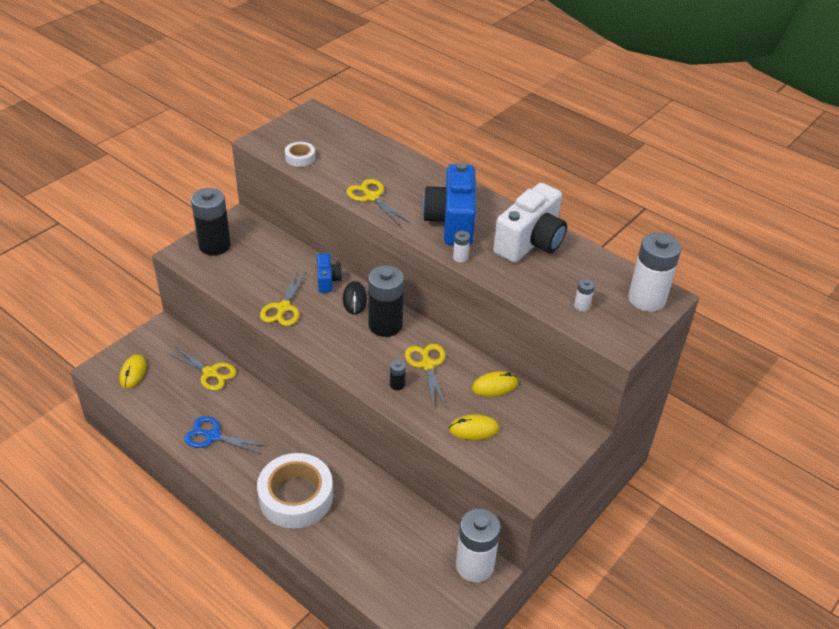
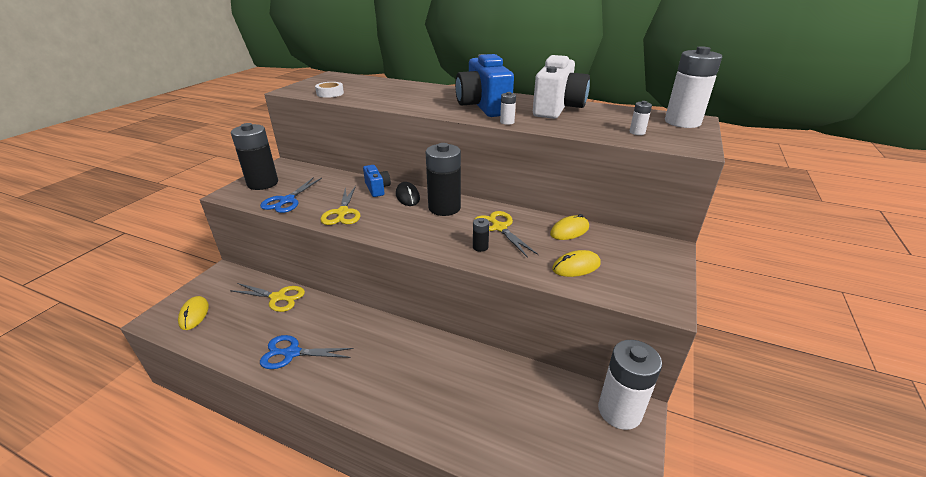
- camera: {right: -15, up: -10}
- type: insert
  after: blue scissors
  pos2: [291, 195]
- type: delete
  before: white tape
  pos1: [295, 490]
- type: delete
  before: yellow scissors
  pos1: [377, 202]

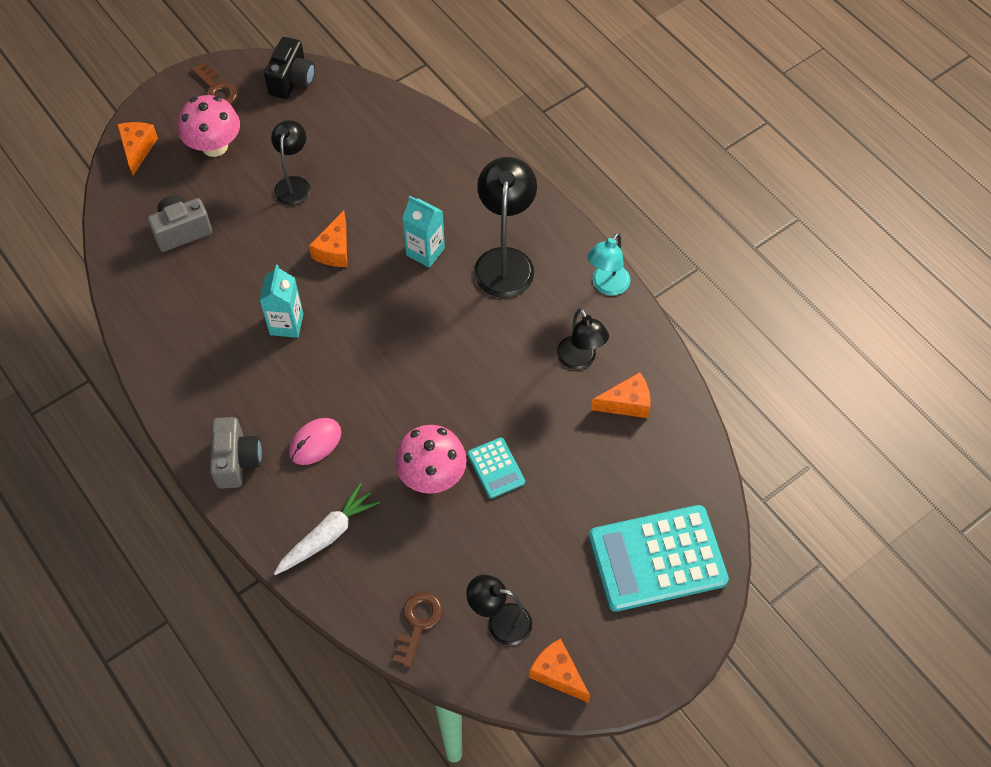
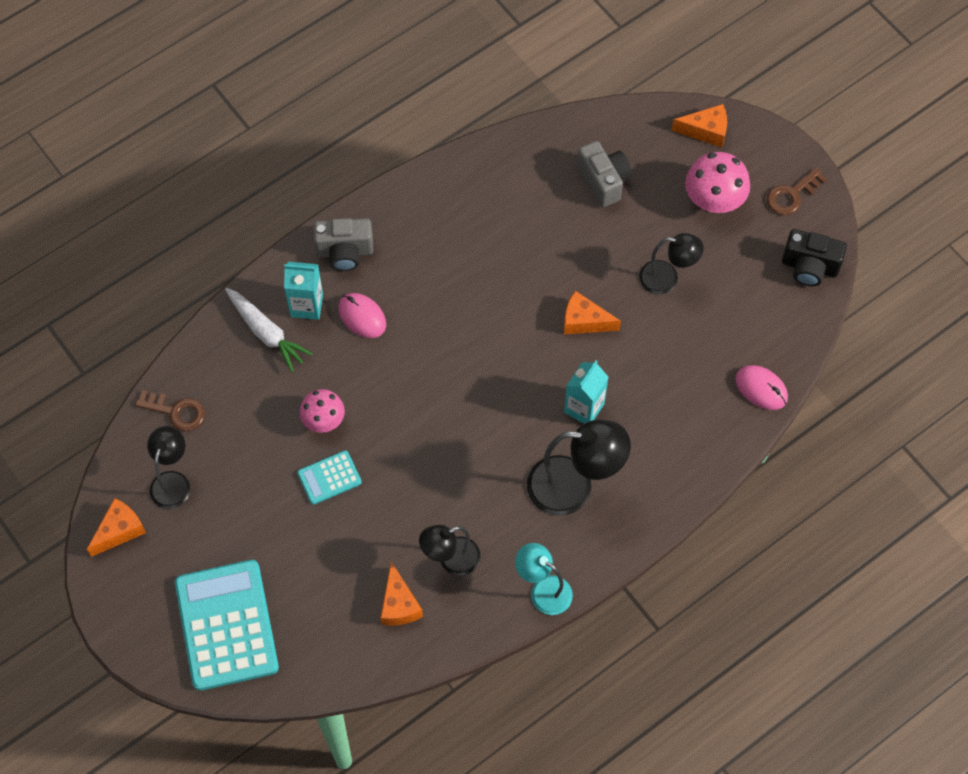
- camera: {right: 90, up: 5}
- type: move
  before: turquoise carton
  pos1: [281, 301]
  pos2: [303, 291]
- type: resize
  before: pink mushroom
  pos1: [431, 459]
  pos2: [322, 411]
  scale: 0.66
- type: insert
  after: pink mouse
  pos2: [762, 387]

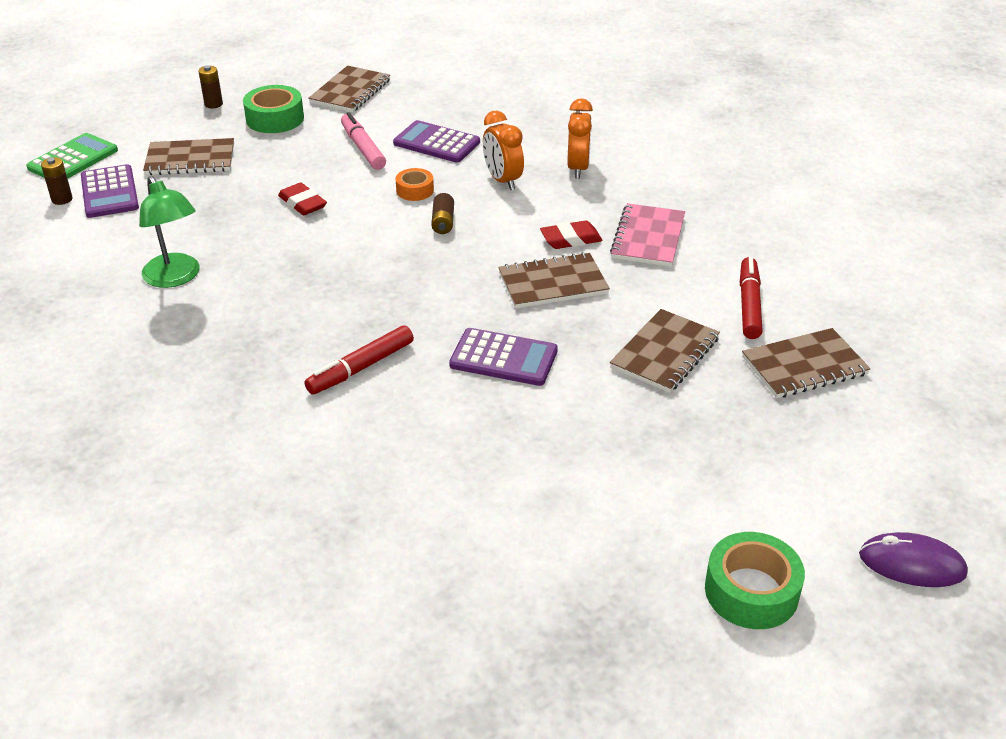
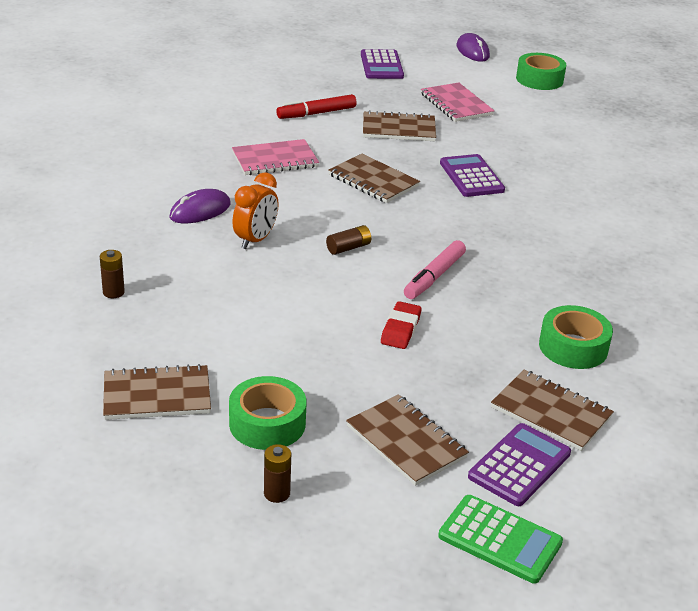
- camera: {right: -125, up: -5}
- type: move
  before: brown battery
  pos1: [57, 181]
  pos2: [112, 274]
- type: replace
  before: orange clock
  after: purple mouse
  pos1: [580, 138]
  pos2: [200, 206]
- type: move
  before: purple calculator
  pos1: [436, 141]
  pos2: [382, 64]
- type: move
  before: pink marker
  pos1: [363, 141]
  pos2: [435, 269]
- type: insert
  after: pink notebook
  pos2: [457, 102]
- type: rotate
  before: green calculator
  pos1: [72, 156]
  pos2: [500, 539]
  turn: -150
- type: move
  before: brown notebook
  pos1: [806, 363]
  pos2: [552, 410]
- type: replace
  before: green lamp
  after: green tape
  pos1: [169, 232]
  pos2: [576, 337]
- type: delete
  before: red marker
  pos1: [359, 359]
- type: delete
  before: orange tape
  pos1: [414, 184]
- type: delete
  before: red eraser
  pos1: [571, 234]

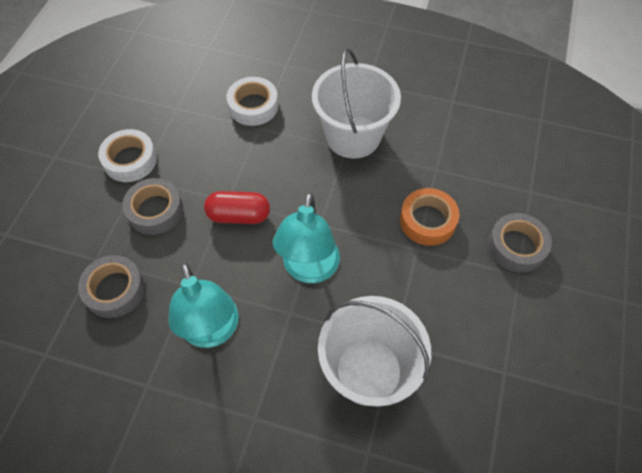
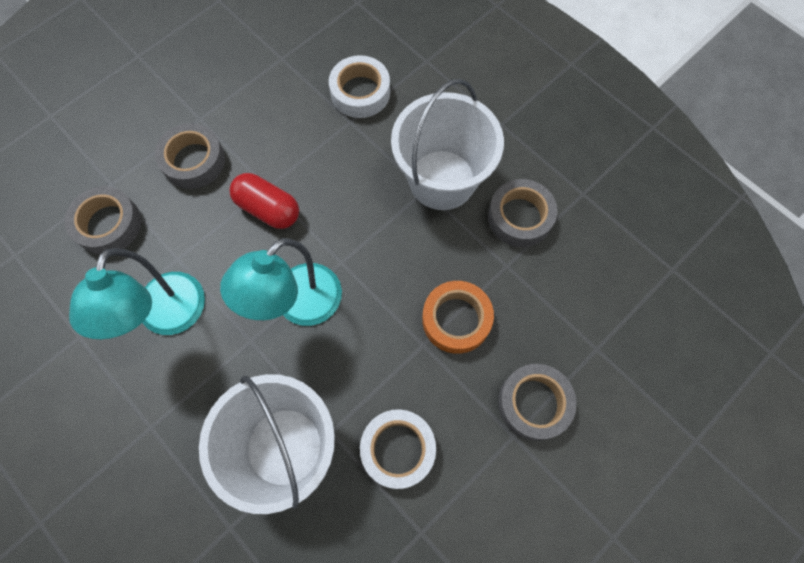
- camera: {right: 30, up: 10}
- type: move
  before: white tape
  pos1: [127, 155]
  pos2: [398, 449]
- type: insert
  after: grey tape
  pos2: [523, 213]

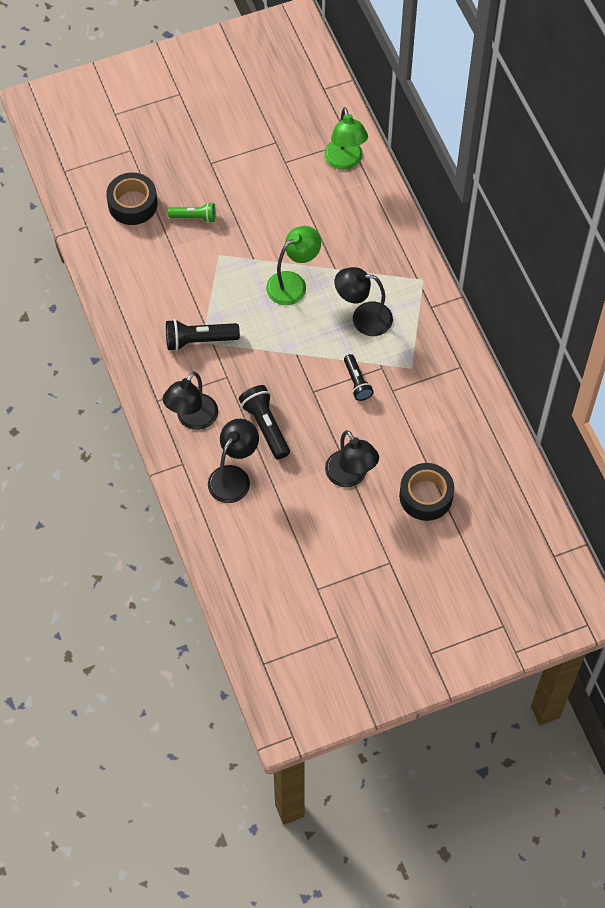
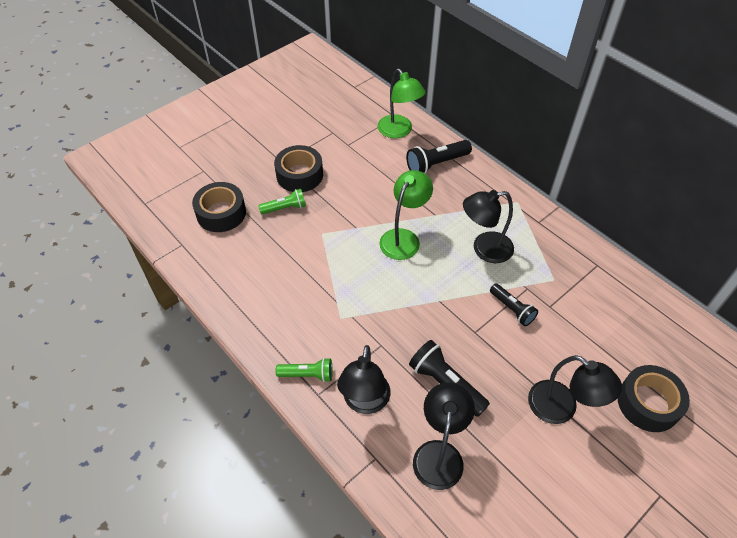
- camera: {right: -20, up: -10}
- type: insert
  after: black tape
  pos2: [298, 168]
- type: insert
  after: green flashlight
  pos2: [304, 370]
- type: move
  before: black flashlight
  pos1: [203, 335]
  pos2: [439, 157]

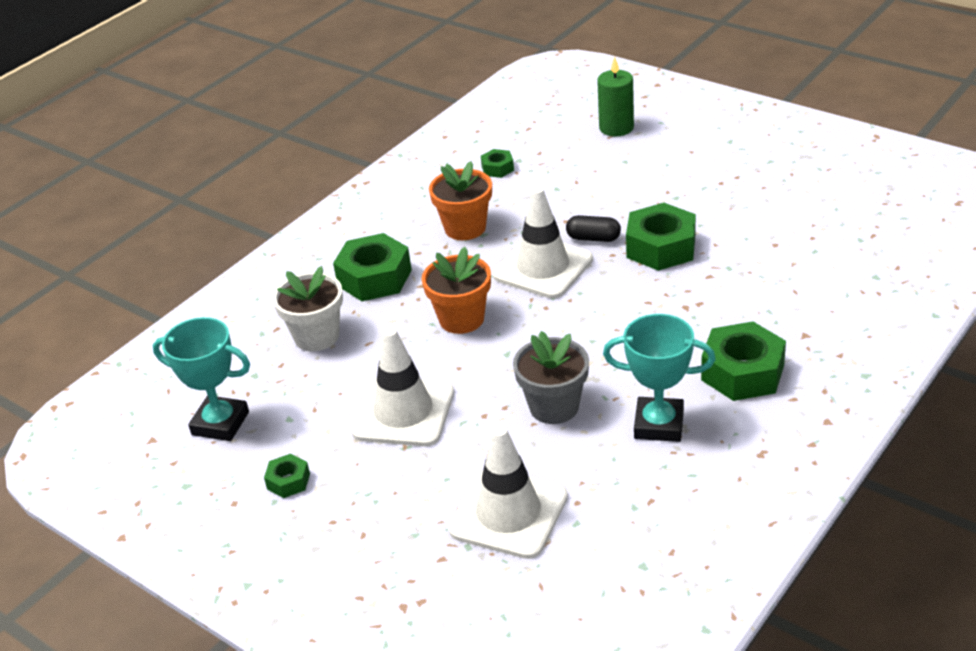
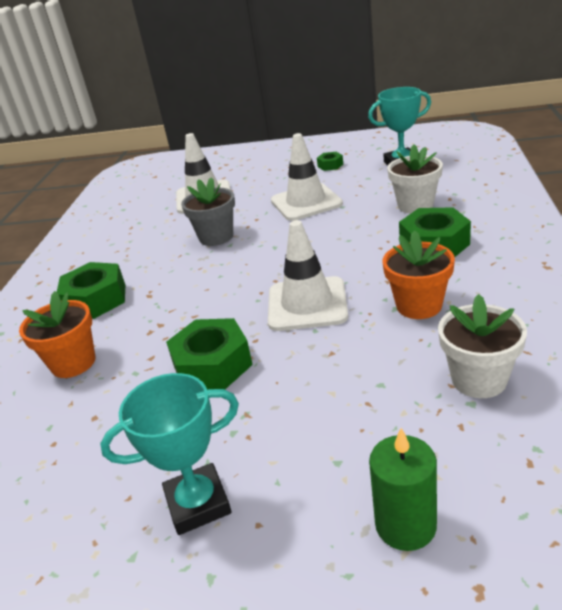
- camera: {right: 150, up: -5}
- type: move
  before: orange flower pot
  pos1: [456, 290]
  pos2: [57, 334]
- type: move
  before: turquoise trophy
  pos1: [659, 378]
  pos2: [169, 454]
- type: replace
  before: green nut
  after: white flower pot
  pos1: [497, 163]
  pos2: [482, 346]
- type: delete
  before: black capsule
  pos1: [593, 228]

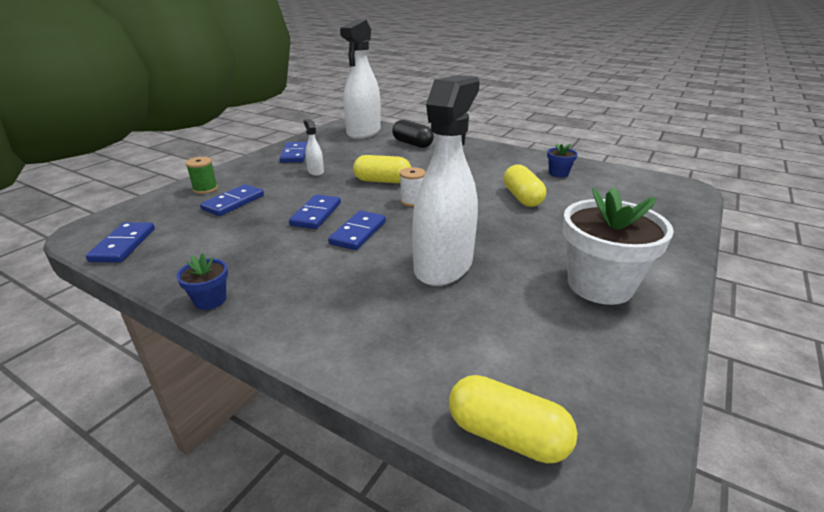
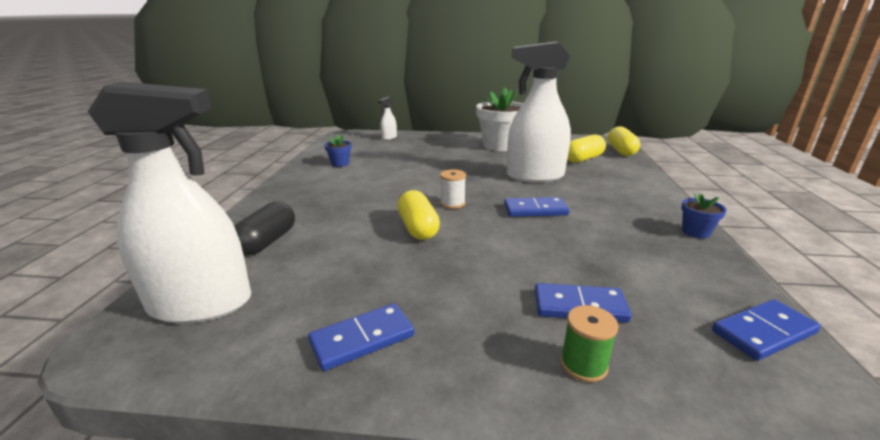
- camera: {right: -115, up: -5}
- type: move
  before: white spray bottle
  pos1: [314, 147]
  pos2: [387, 118]
- type: move
  before: yellow capsule
  pos1: [525, 185]
  pos2: [587, 149]
- type: delete
  before: blue domino
  pos1: [315, 211]

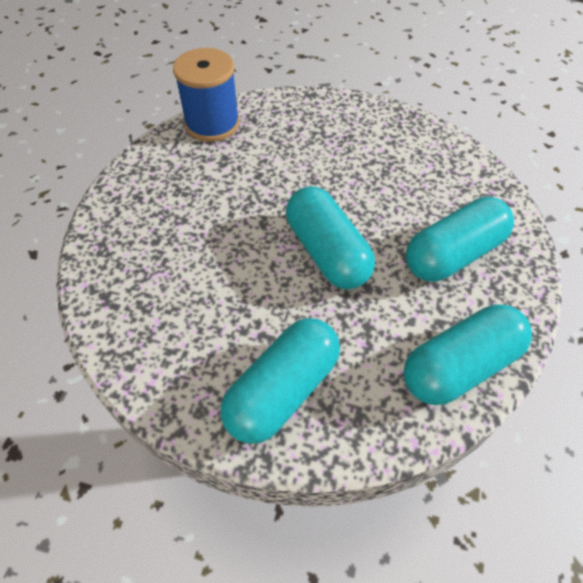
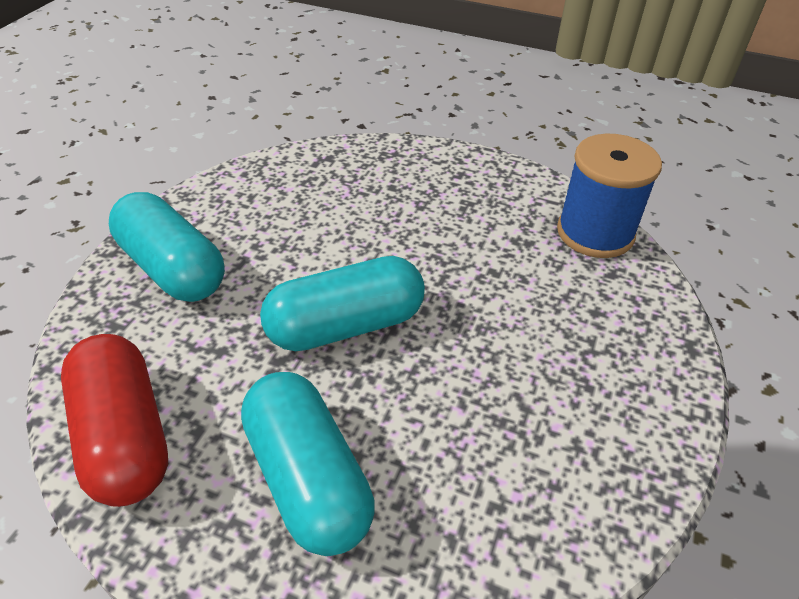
- camera: {right: 95, up: -10}
- type: recolor
  before: turquoise capsule
  after: red capsule
  pos1: [467, 354]
  pos2: [114, 420]

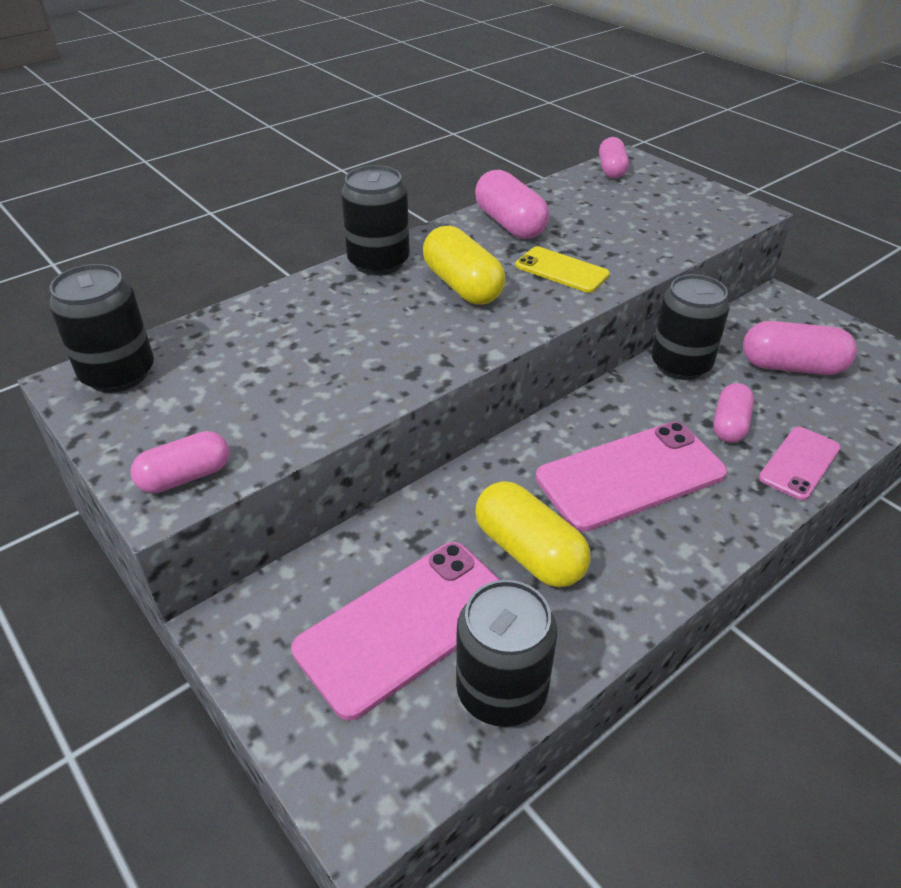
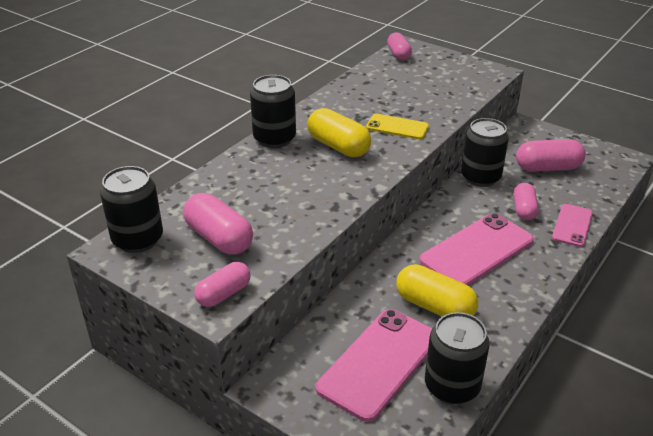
- camera: {right: -15, up: -5}
- type: move
  before: pink capsule
  pos1: [512, 204]
  pos2: [218, 224]

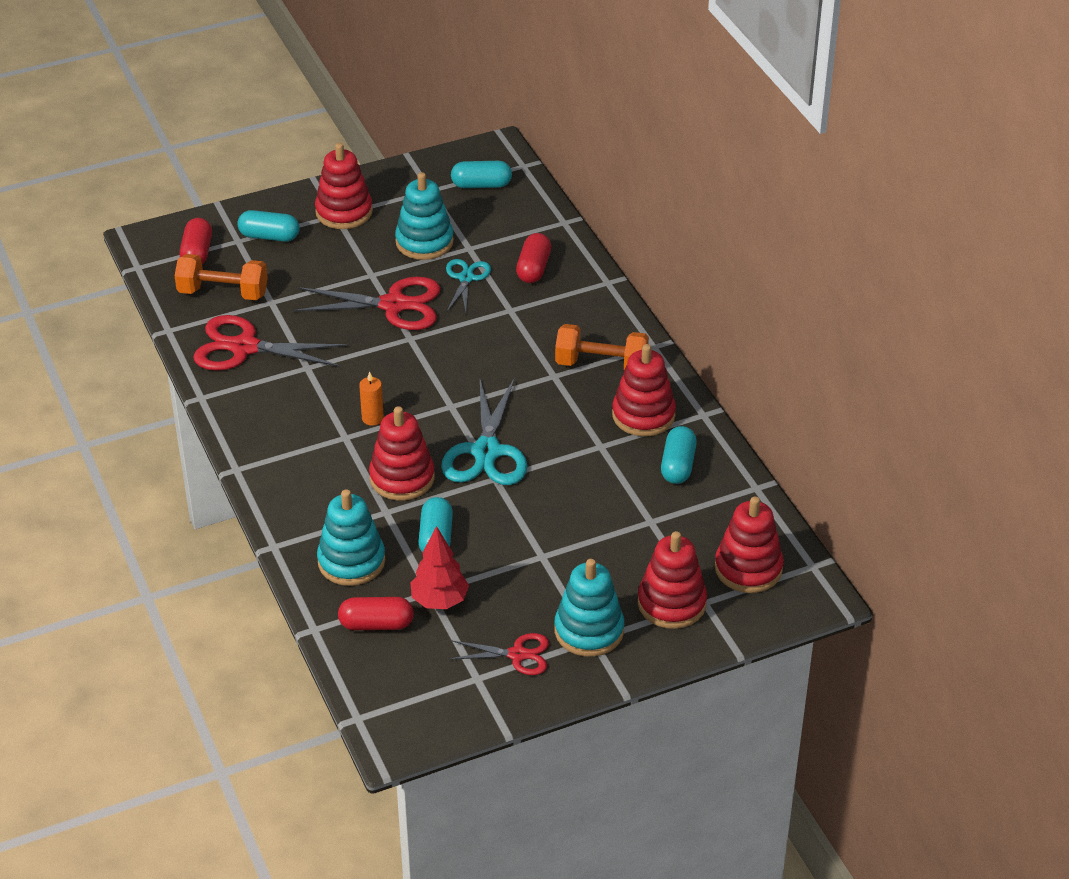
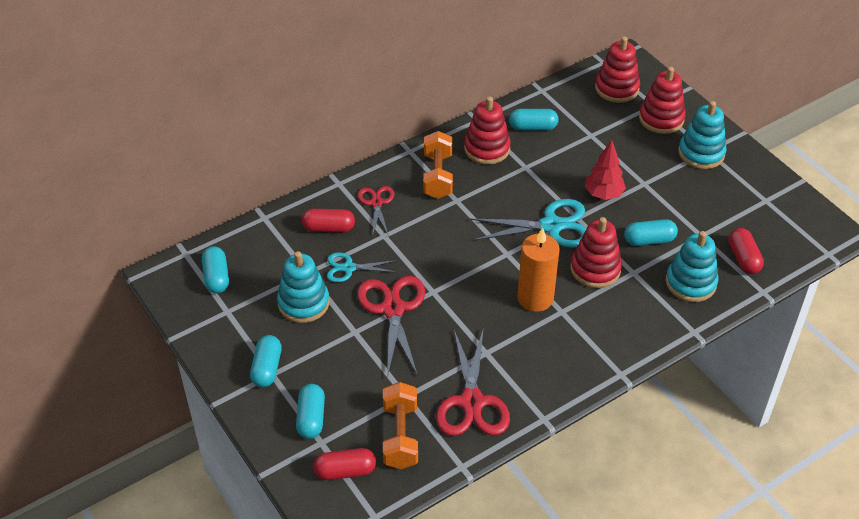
- camera: {right: -100, up: 5}
- type: replace
  before: red stacking toy
  after: turquoise capsule
  pos1: [344, 186]
  pos2: [266, 361]
- type: move
  before: red scissors
  pos1: [499, 654]
  pos2: [376, 211]
- type: resize
  before: orange candle
  pos1: [371, 399]
  pos2: [539, 269]
  scale: 2.03
- type: move
  before: red tree
  pos1: [439, 567]
  pos2: [605, 170]

